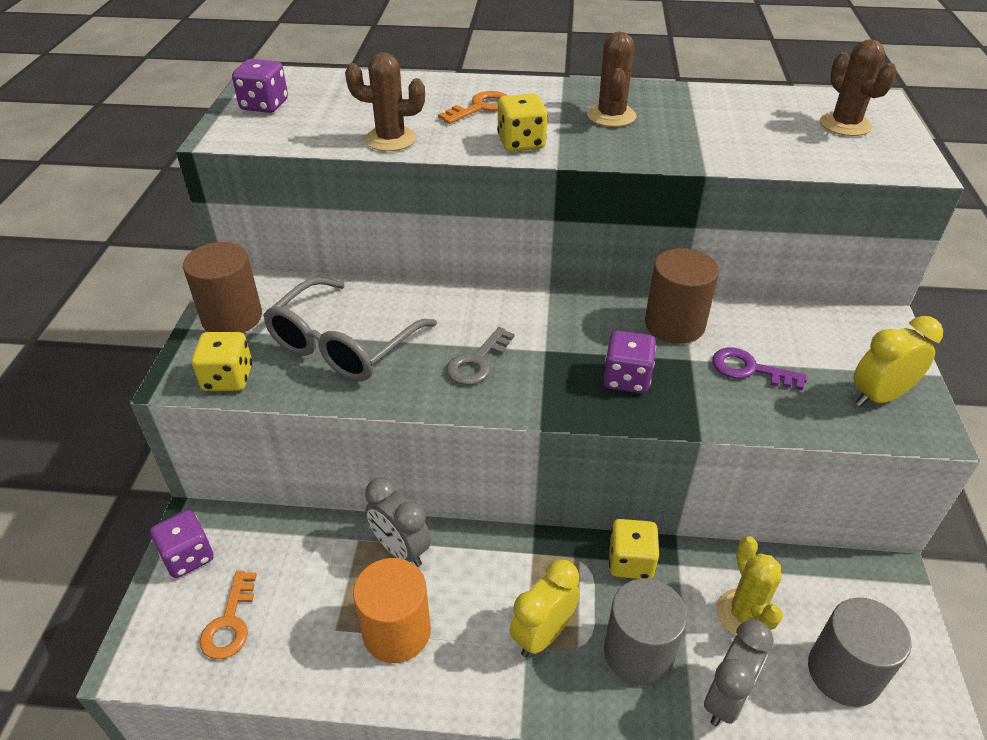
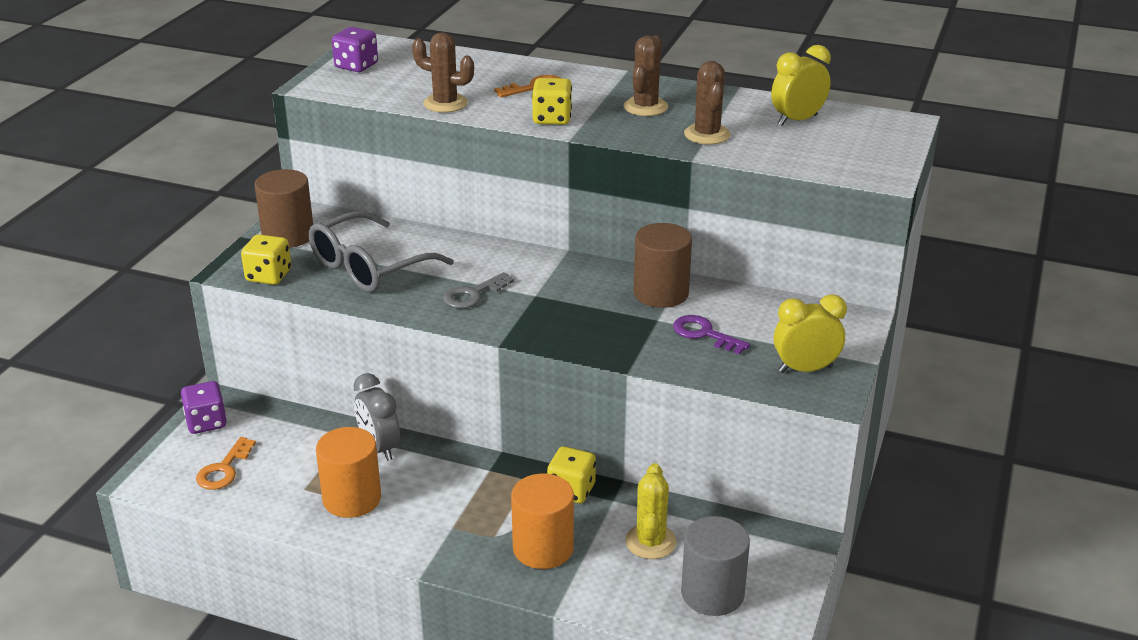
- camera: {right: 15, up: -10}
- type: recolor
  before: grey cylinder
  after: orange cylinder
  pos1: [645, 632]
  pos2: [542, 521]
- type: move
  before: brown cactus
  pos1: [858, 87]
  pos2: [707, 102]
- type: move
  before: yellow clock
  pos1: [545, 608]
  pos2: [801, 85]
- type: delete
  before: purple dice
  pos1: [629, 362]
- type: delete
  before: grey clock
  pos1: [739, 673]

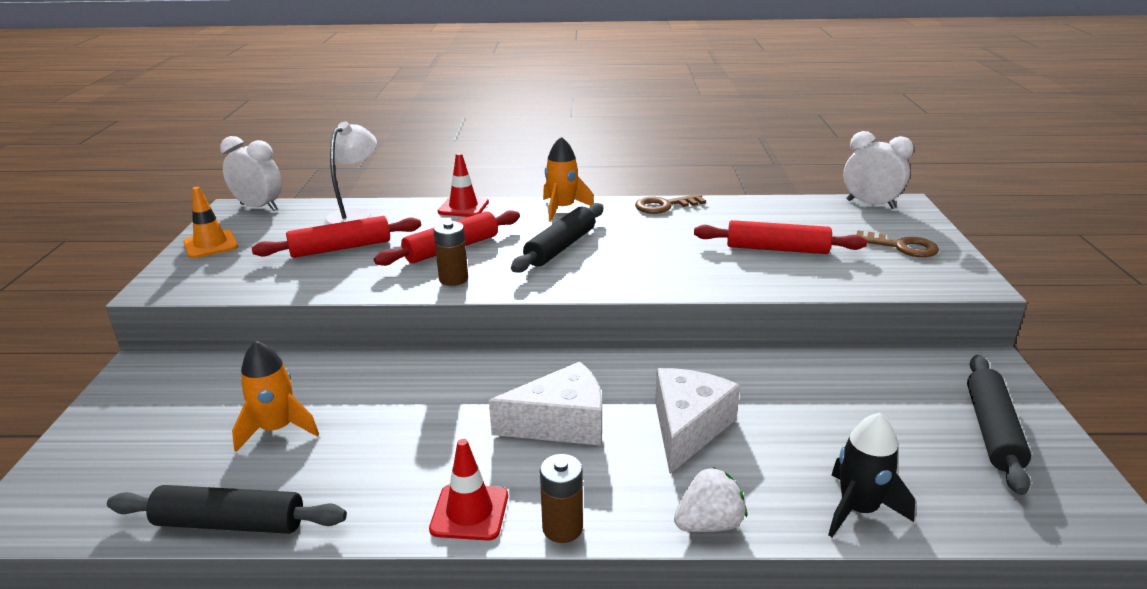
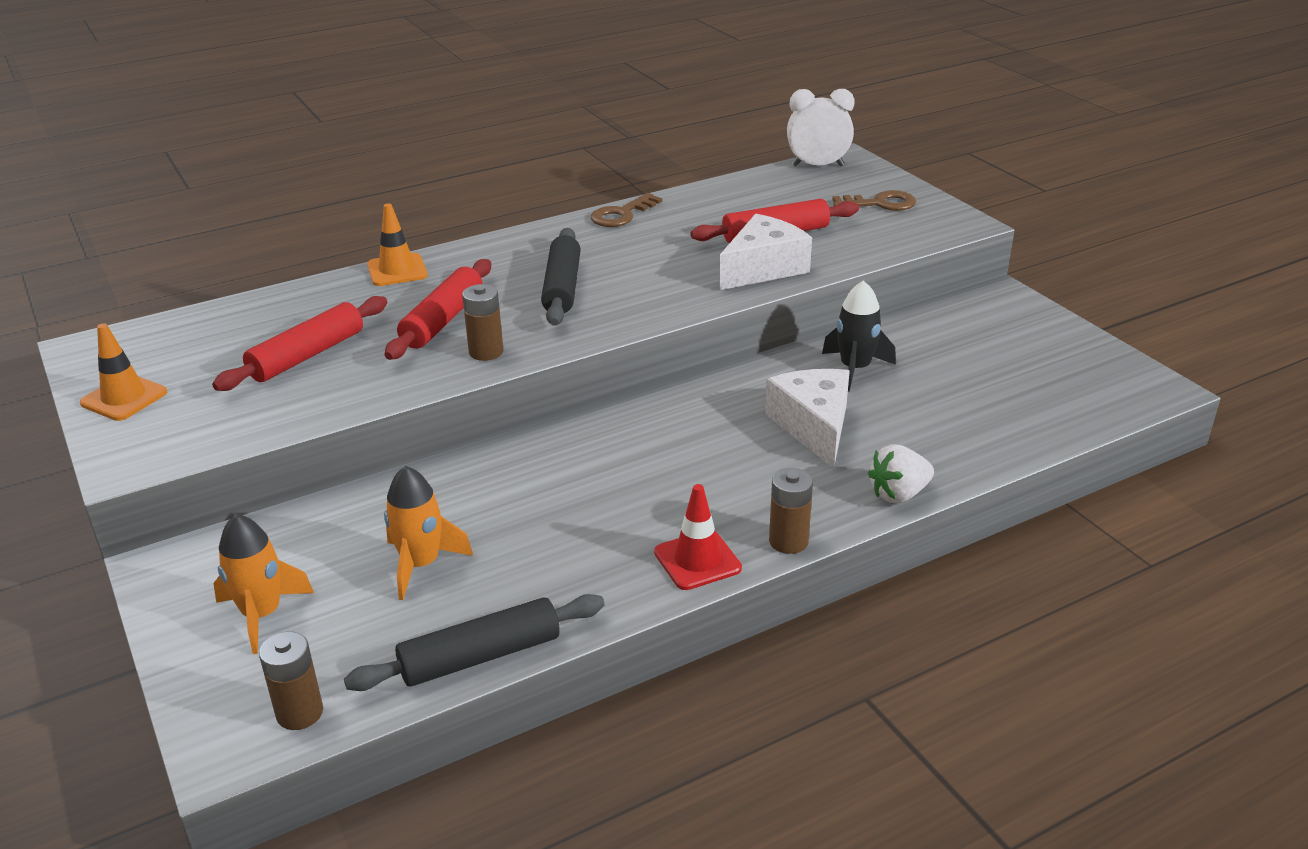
- camera: {right: -30, up: 5}
- type: move
  before: orange rocket
  pos1: [568, 179]
  pos2: [263, 584]
- type: insert
  after: brown battery
  pos2: [291, 681]
- type: recolor
  before: red traffic cone
  after: orange traffic cone
  pos1: [463, 185]
  pos2: [397, 245]
- type: move
  before: white cheese
  pos1: [545, 403]
  pos2: [765, 252]
- type: move
  before: black rocket
  pos1: [871, 475]
  pos2: [859, 336]
- type: rotate
  before: white strawberry
  pos1: [710, 499]
  pos2: [901, 473]
  turn: -150
- type: delete
  before: white clock
  pos1: [251, 173]
- type: delete
  before: white lamp
  pos1: [350, 173]
- type: delete
  before: black rolling pin
  pos1: [999, 425]

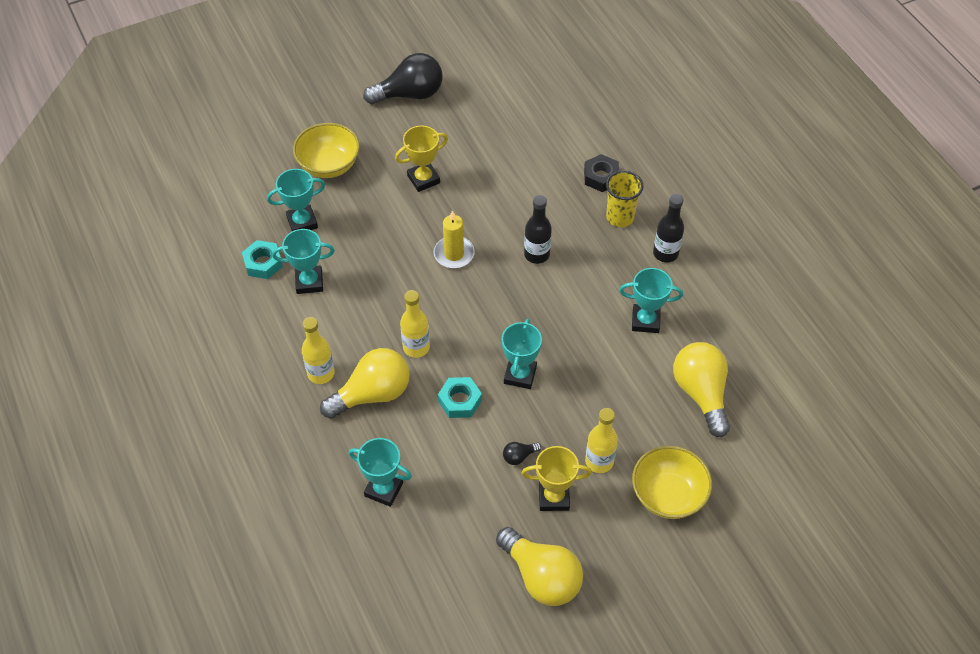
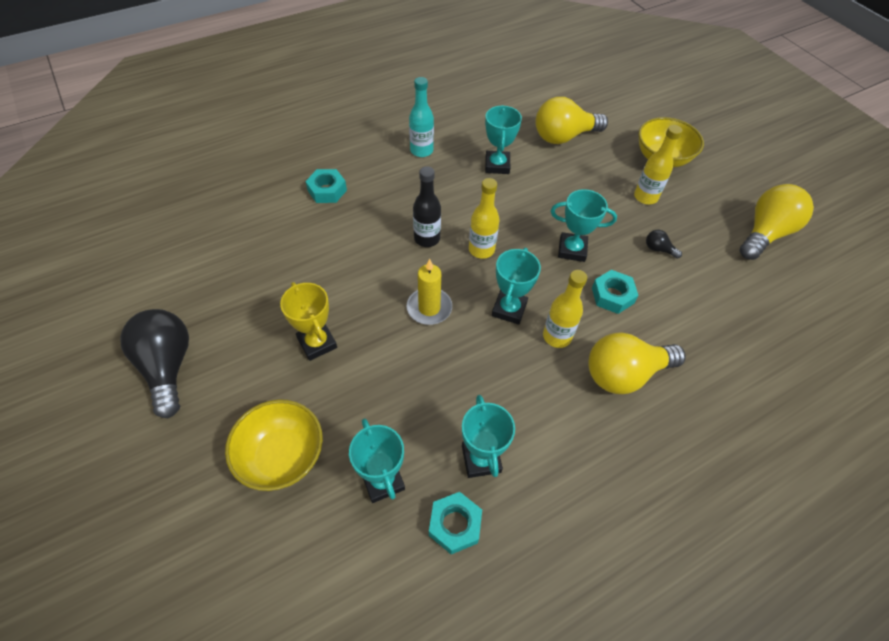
- camera: {right: -95, up: 0}
- type: recolor
  before: black nut
  after: turquoise nut
  pos1: [601, 173]
  pos2: [326, 186]
- type: recolor
  before: black bottle
  after: turquoise bottle
  pos1: [668, 228]
  pos2: [421, 117]
- type: move
  before: yellow bottle
  pos1: [318, 350]
  pos2: [484, 218]
- type: move
  before: turquoise trophy
  pos1: [380, 472]
  pos2: [516, 286]
- type: rotate
  before: yellow light bulb
  pos1: [365, 383]
  pos2: [637, 363]
  turn: -75
- type: rotate
  before: black light bulb
  pos1: [522, 453]
  pos2: [664, 244]
  turn: 150
- type: delete
  before: yellow trophy
  pos1: [557, 478]
- type: delete
  before: yellow cup
  pos1: [625, 199]

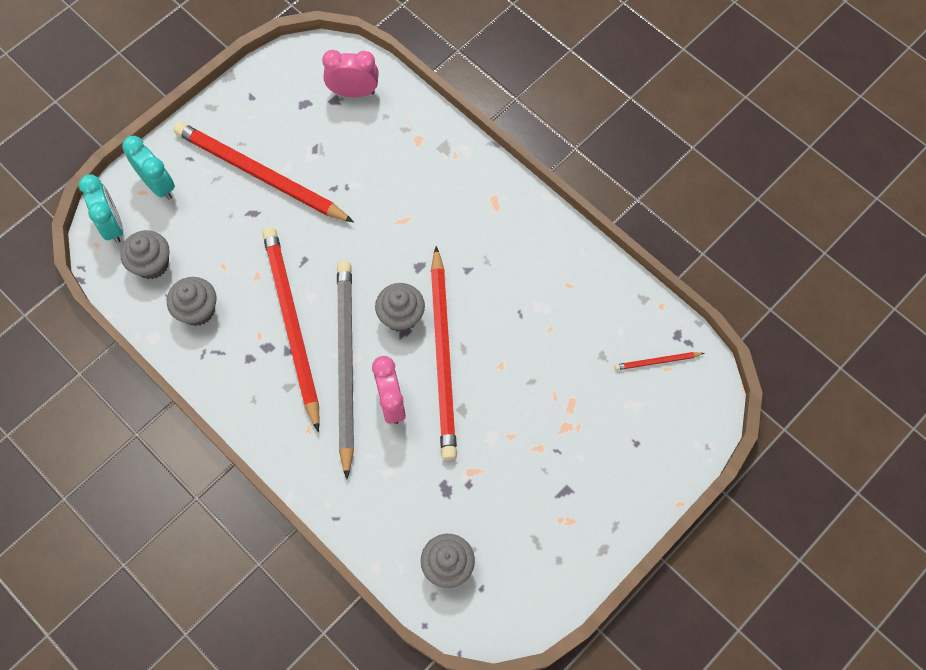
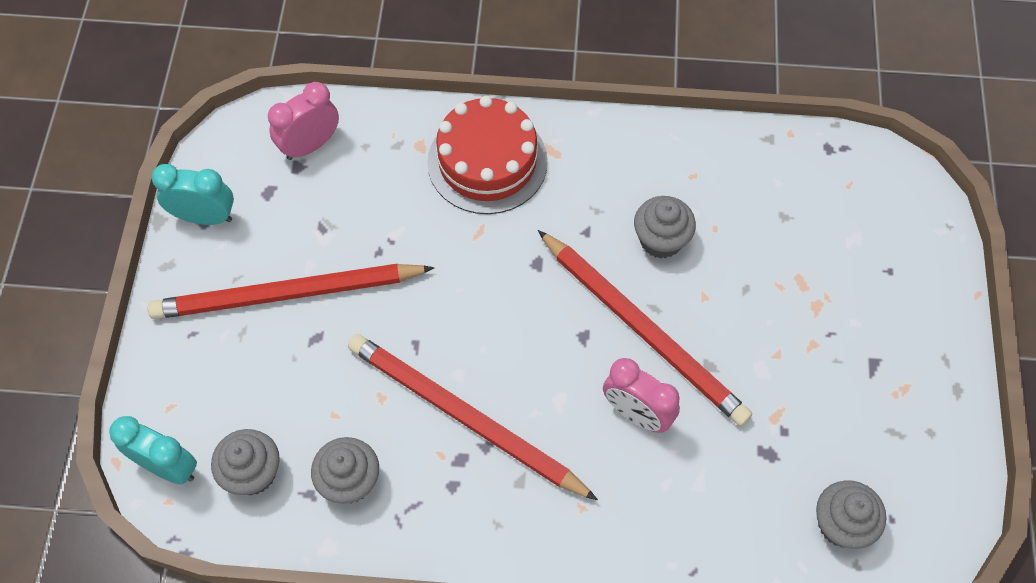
- camera: {right: -40, up: -5}
- type: move
  before: turquoise clock
  pos1: [148, 168]
  pos2: [193, 194]
- type: insert
  after: red cake
  pos2: [487, 155]
- type: move
  before: grey cupcake
  pos1: [400, 307]
  pos2: [665, 227]
- type: delete
  before: grey pencil
  pos1: [345, 370]
- type: delete
  before: red pencil
  pos1: [659, 361]

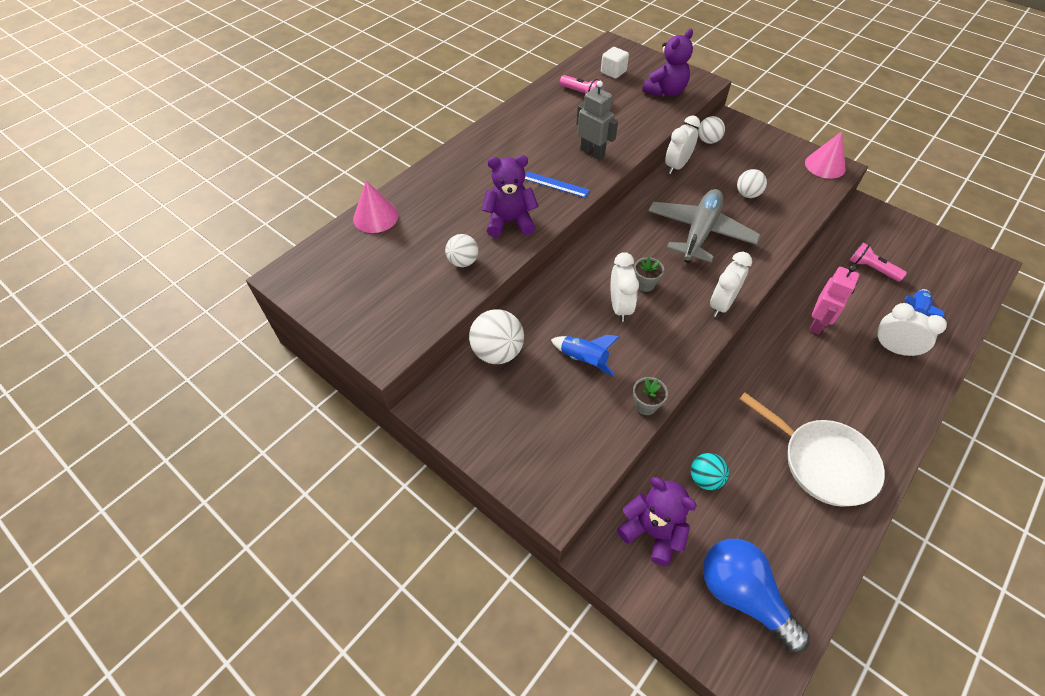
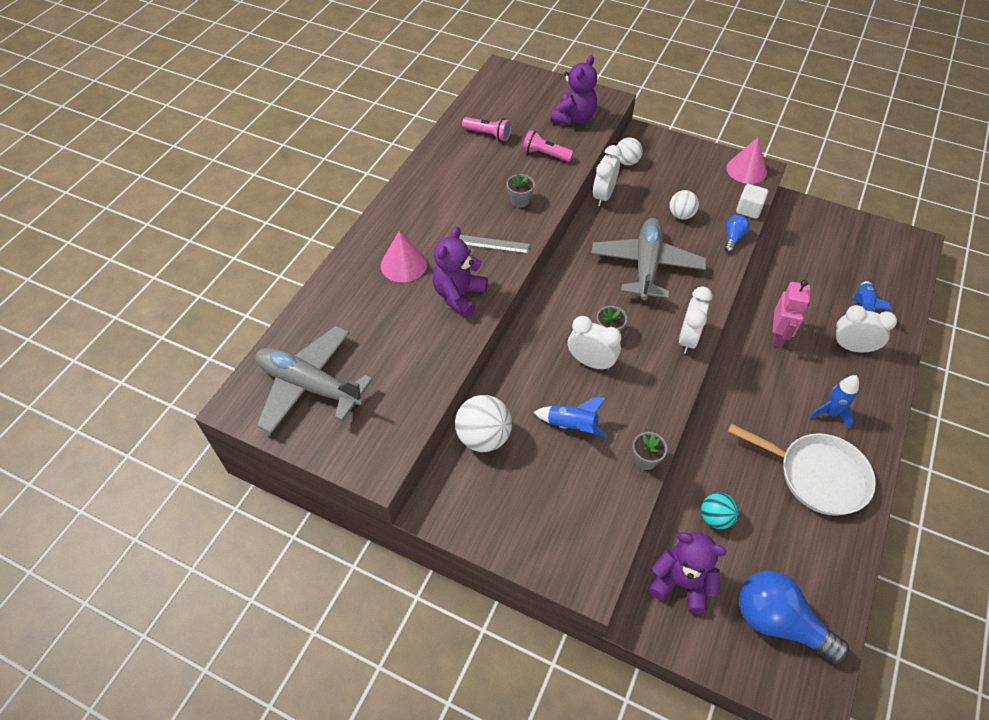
- camera: {right: -15, up: 0}
- type: insert
  after: grey plane
  pos2: [314, 379]
- type: move
  before: pink cone
  pos1: [375, 207]
  pos2: [404, 256]
- type: rotate
  before: purple teddy bear
  pos1: [510, 196]
  pos2: [460, 272]
  turn: -45
- type: recolor
  before: blue ruler
  after: grey ruler
  pos1: [557, 185]
  pos2: [494, 244]
- type: replace
  before: grey robot
  after: grey flower pot
  pos1: [597, 120]
  pos2: [521, 190]
- type: move
  before: pink flashlight
  pos1: [878, 262]
  pos2: [548, 146]
- type: rotate
  before: white clock
  pos1: [625, 287]
  pos2: [595, 343]
  turn: -45
- type: insert
  after: blue light bulb
  pos2: [737, 234]
- type: move
  before: white cube
  pos1: [615, 63]
  pos2: [752, 201]
- type: insert
  after: blue rocket
  pos2: [834, 402]
- type: delete
  before: white ball
  pos1: [461, 250]

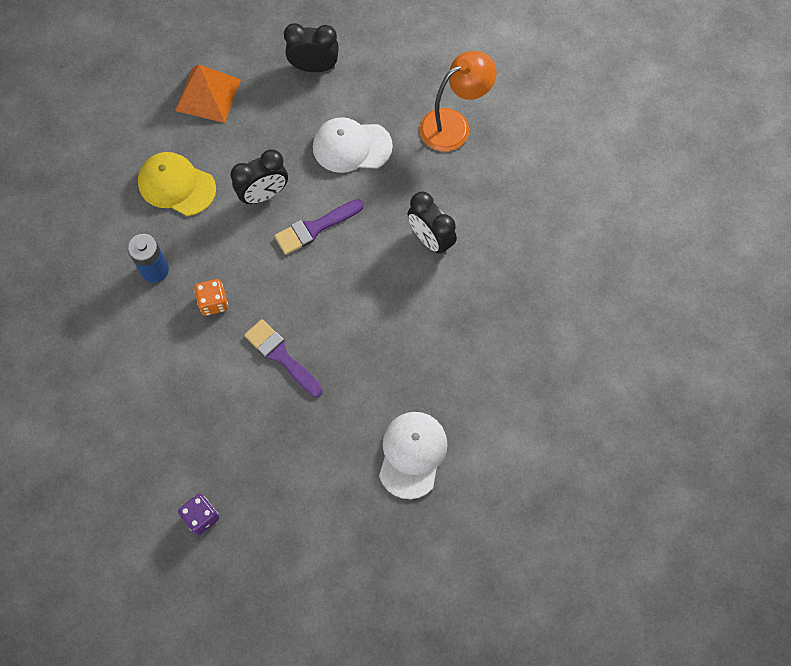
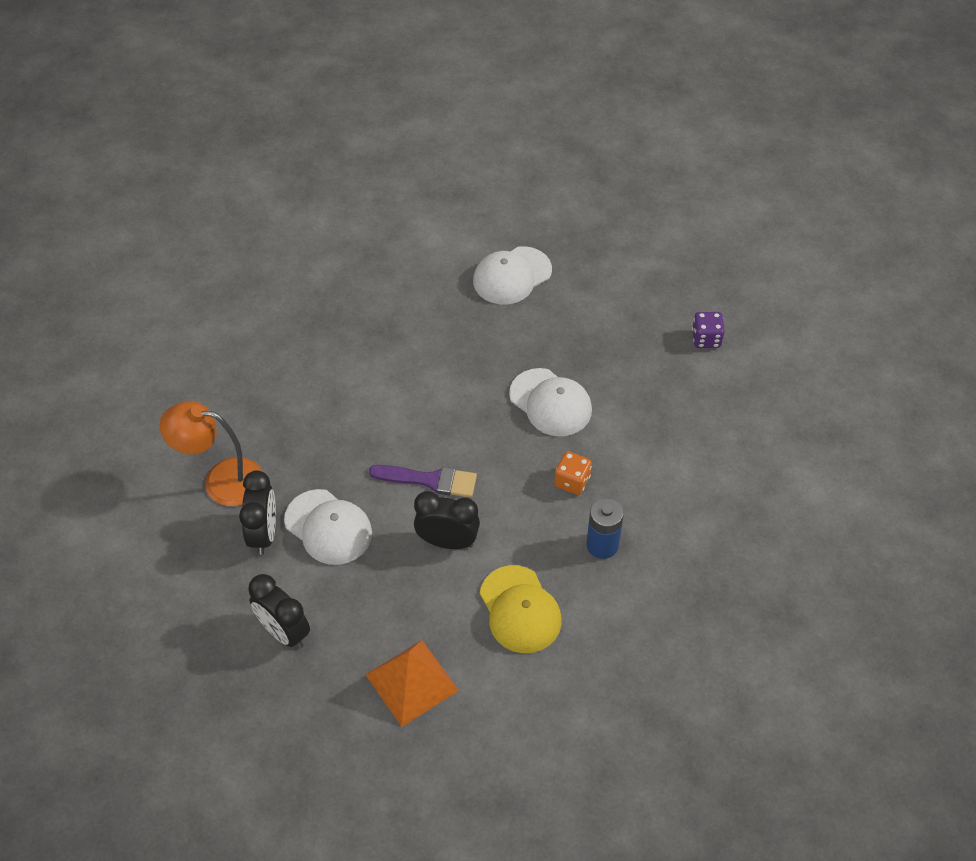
- camera: {right: -140, up: -15}
- type: move
  before: black clock
  pos1: [432, 223]
  pos2: [257, 512]
- type: replace
  before: purple brush
  after: white cap
  pos1: [283, 358]
  pos2: [550, 402]

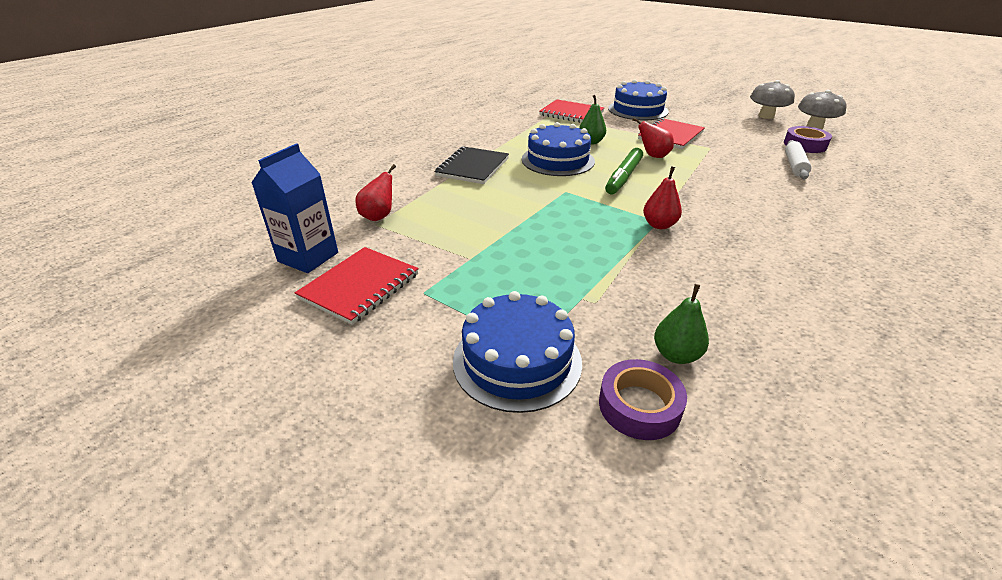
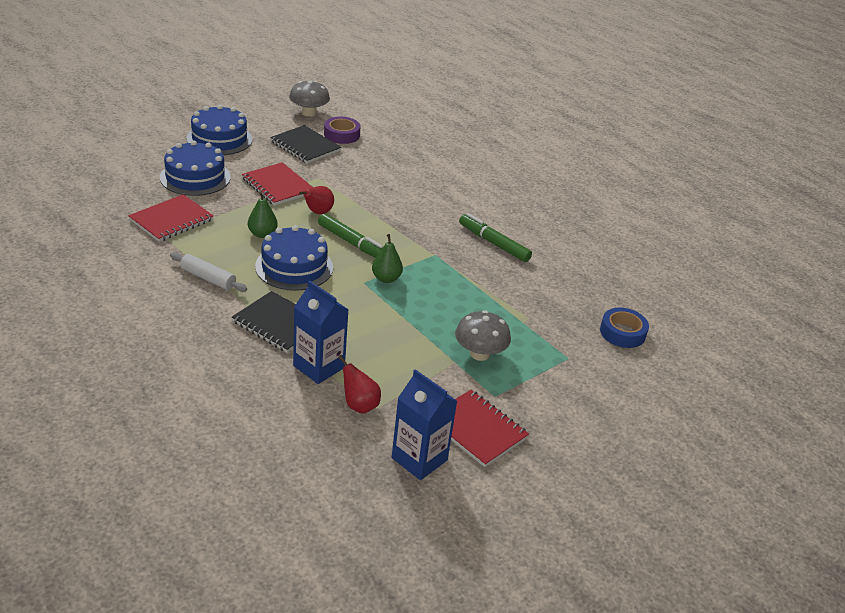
- camera: {right: -80, up: 0}
- type: move
  before: white rolling pin
  pos1: [798, 159]
  pos2: [208, 272]
- type: move
  before: blue cake
  pos1: [517, 352]
  pos2: [219, 130]
- type: insert
  after: black notebook
  pos2: [305, 144]
- type: insert
  after: blue carton
  pos2: [321, 332]
- type: move
  before: green pear
  pos1: [681, 324]
  pos2: [387, 258]
- type: move
  before: grey mushroom
  pos1: [772, 99]
  pos2: [483, 335]
- type: insert
  after: green marker
  pos2: [495, 237]
- type: recolor
  before: purple tape
  after: blue tape
  pos1: [643, 399]
  pos2: [624, 328]
- type: delete
  before: red pear
  pos1: [662, 197]

